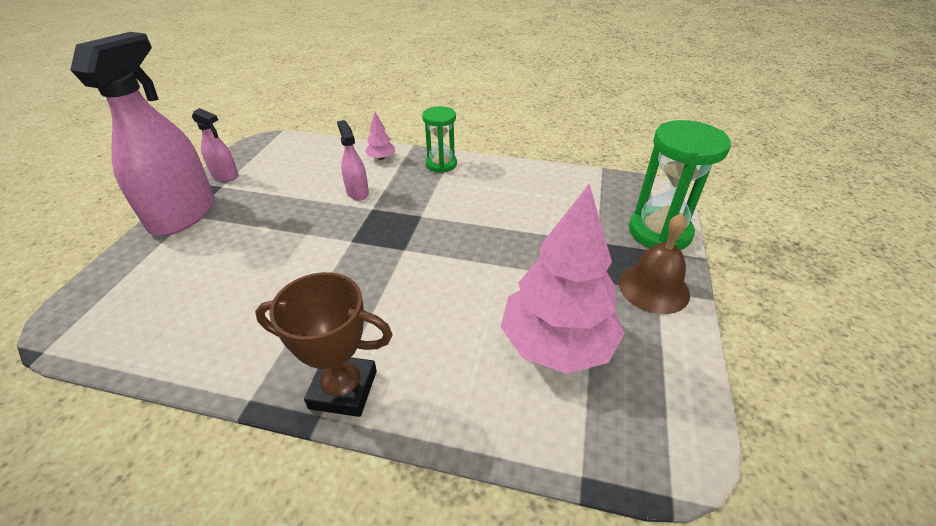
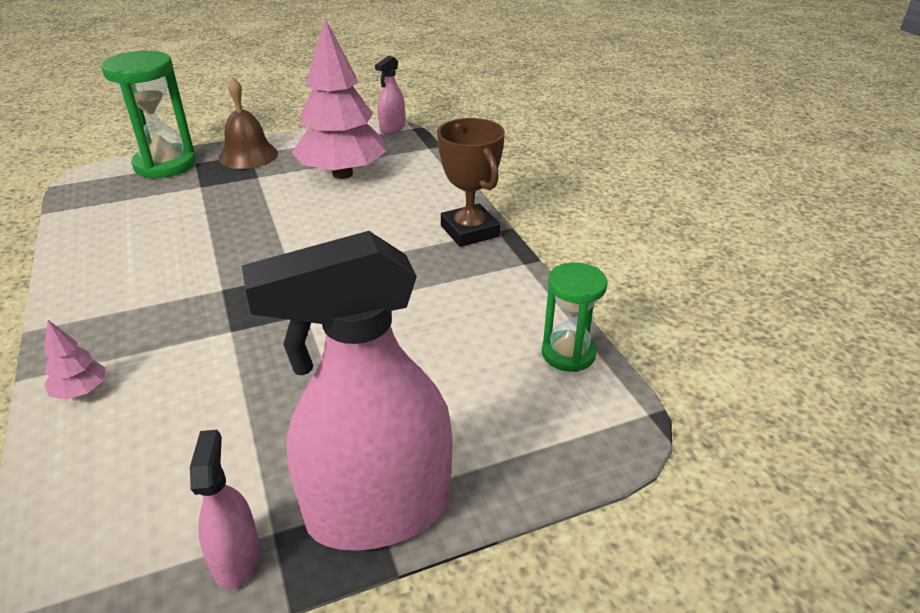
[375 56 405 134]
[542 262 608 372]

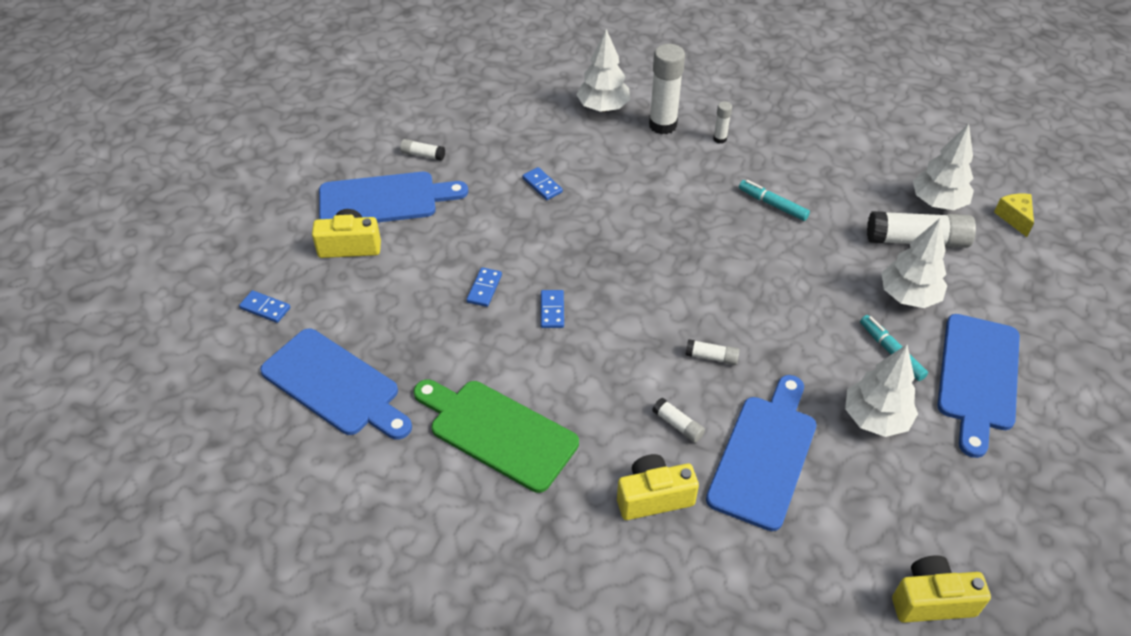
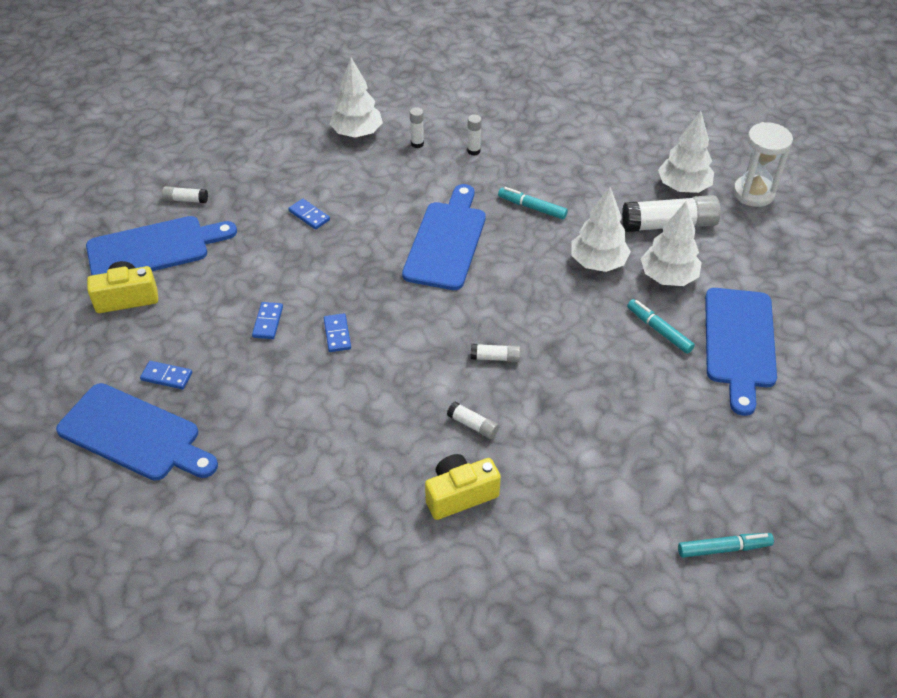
[140 361 192 389]
[402 184 486 290]
[410 107 424 148]
[571 187 631 272]
[678 533 774 558]
[733 122 793 207]
[414 380 579 493] (first image)

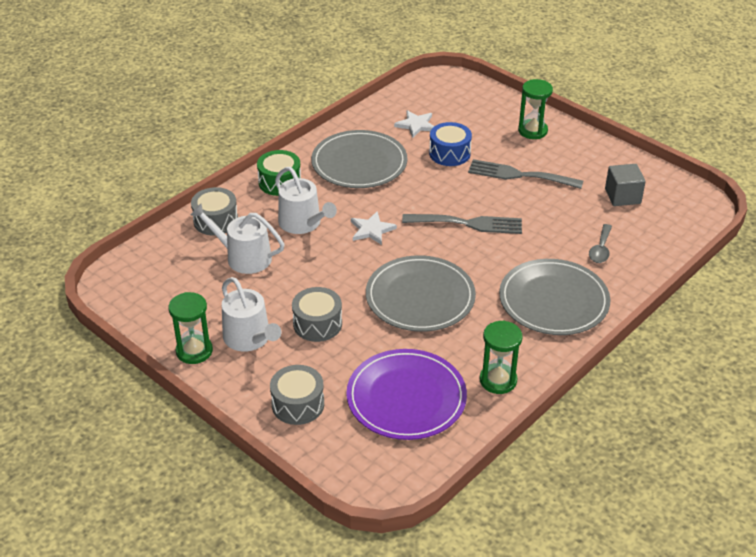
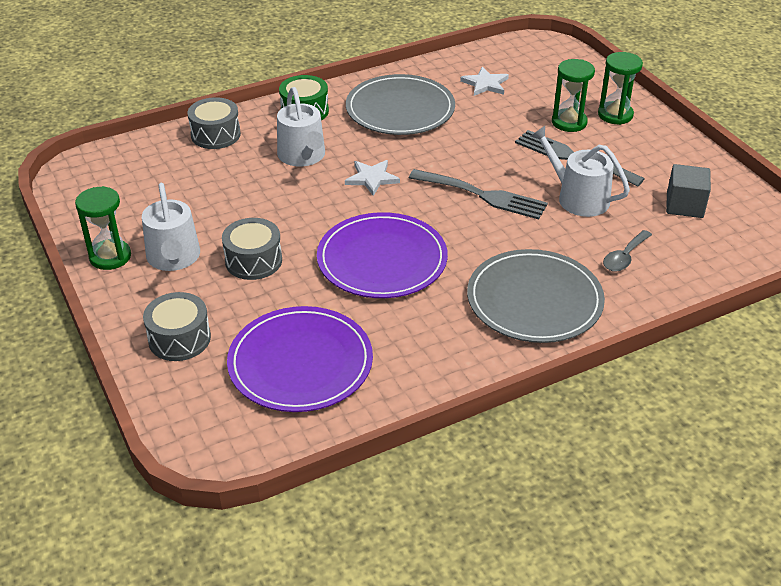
[317 212 448 298]
[531 126 630 217]
[552 59 595 132]
[429 122 472 166] (first image)

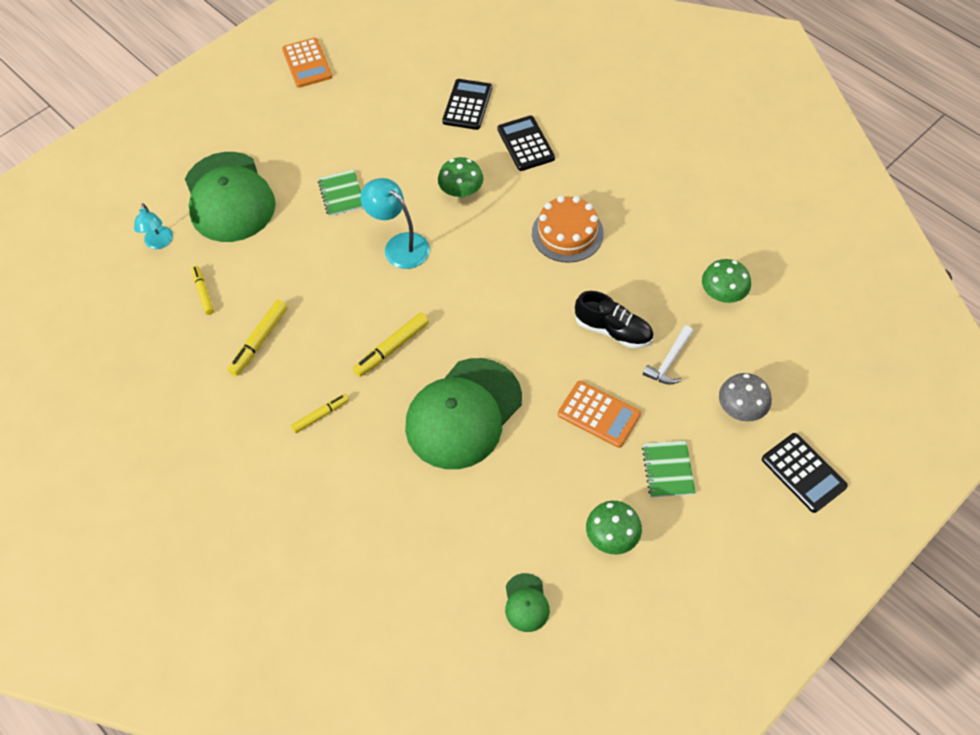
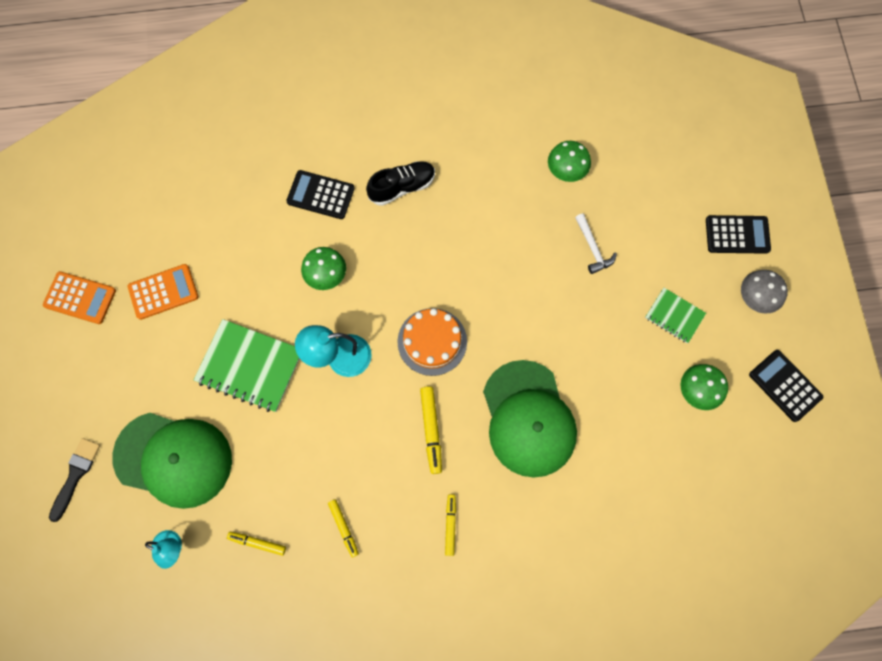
[49 438 100 522]
[128 264 198 320]
[194 319 300 412]
[328 499 359 558]
[366 161 435 206]
[397 308 467 376]
[741 270 788 314]
[749 350 823 422]
[505 573 550 632] (first image)

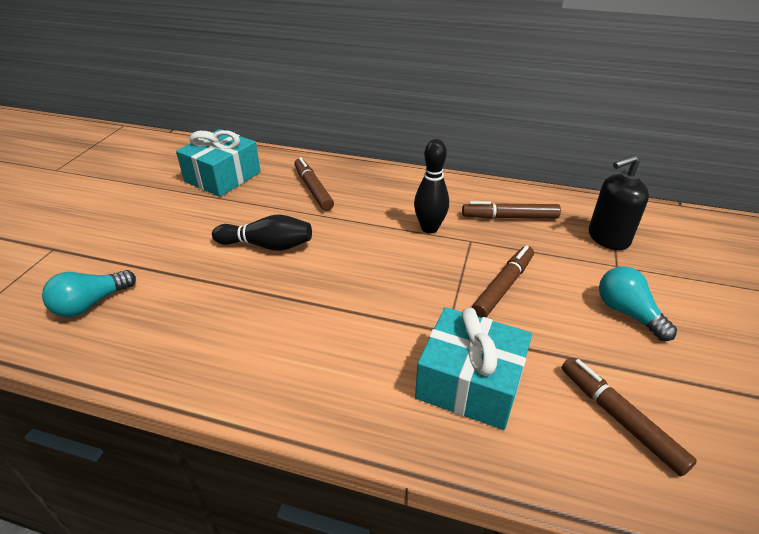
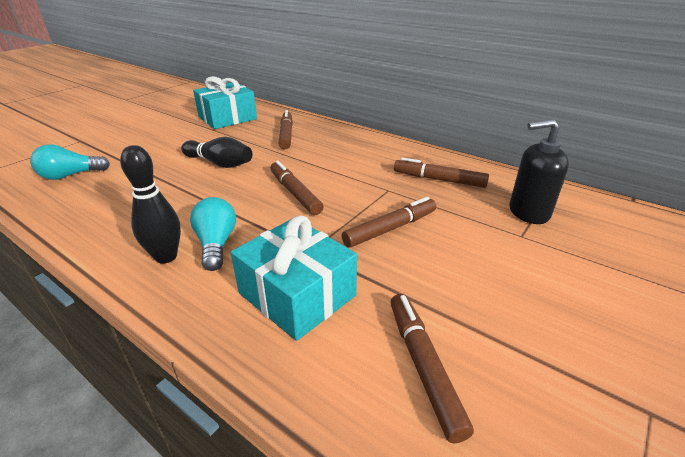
[120 145 181 264]
[190 197 236 271]
[270 161 323 215]

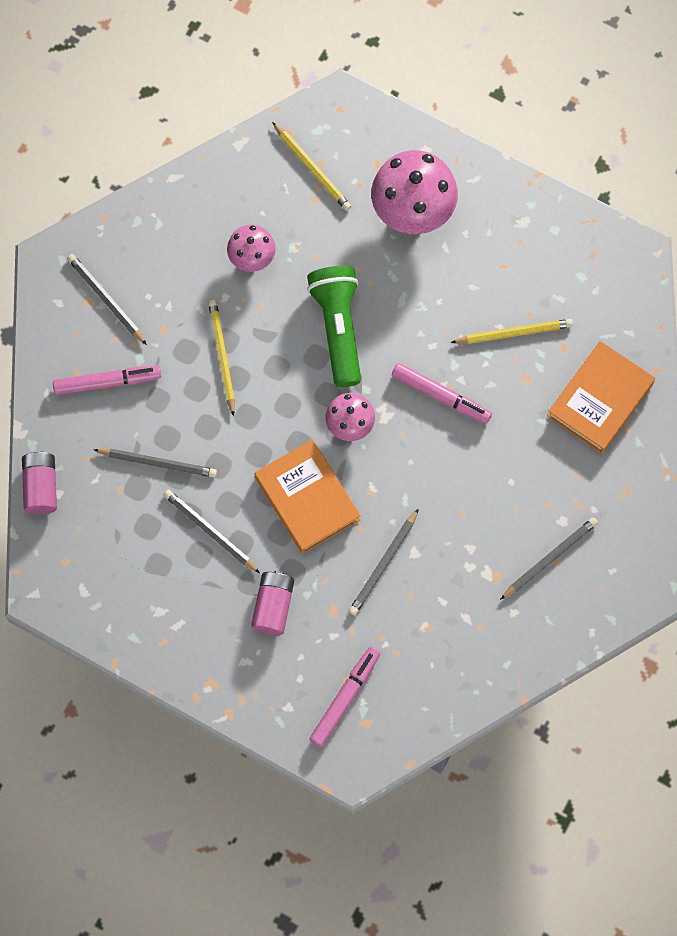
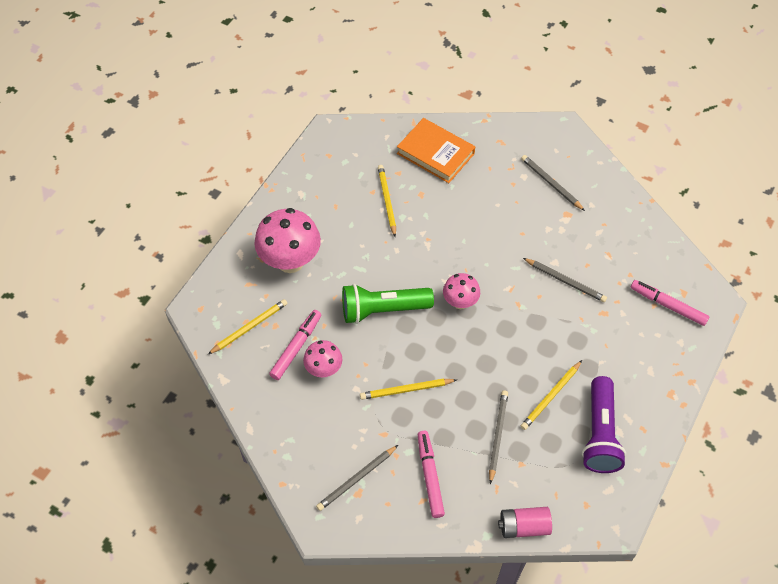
[269 310 321 380]
[521 360 582 430]
[582 376 626 473]
[251 571 294 635] (first image)
[255 439 361 554] (first image)

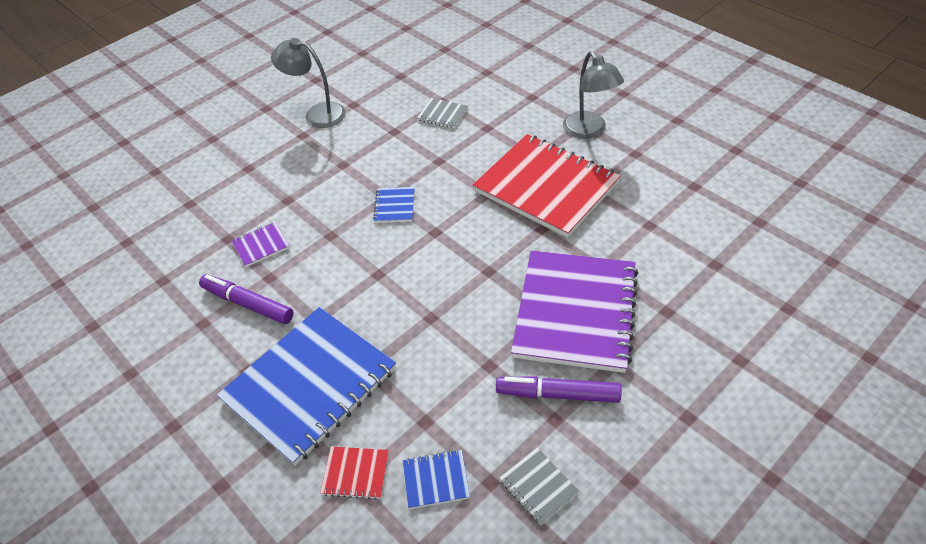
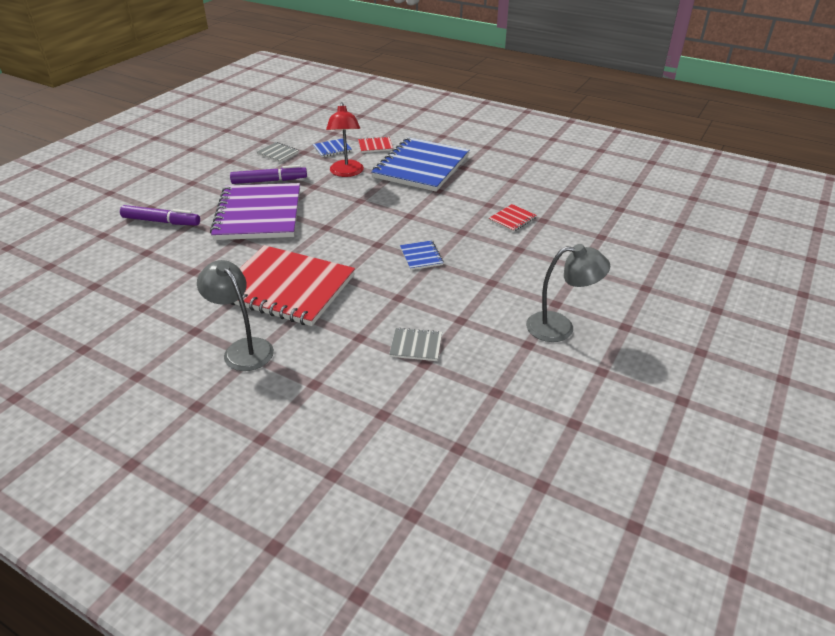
[120 205 200 226]
[326 102 364 177]
[489 204 537 232]

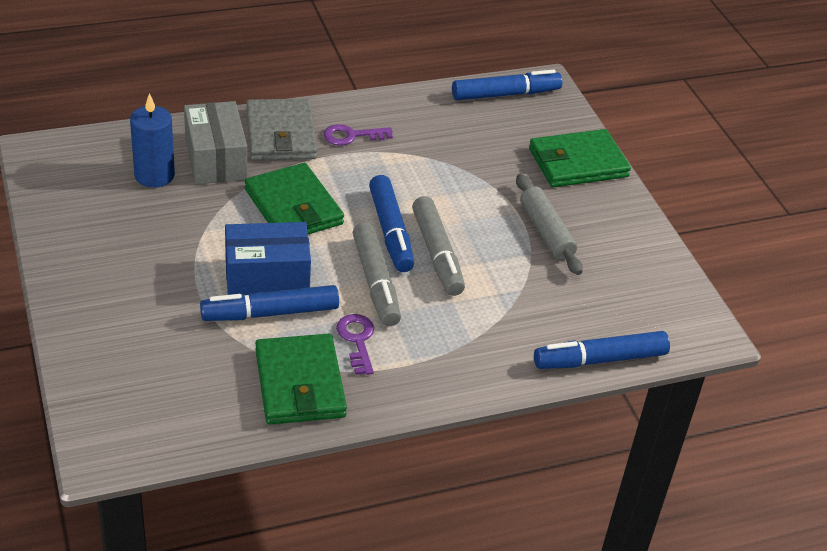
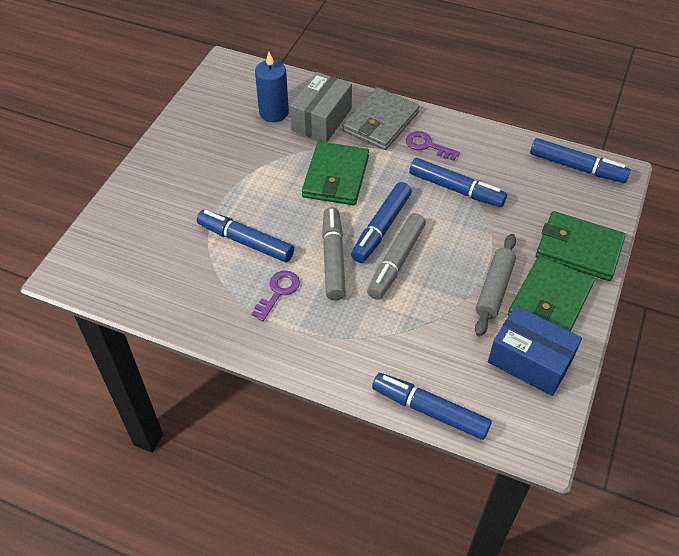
[322 207 346 300]
[409 158 507 207]
[488 306 582 396]
[508 256 595 332]

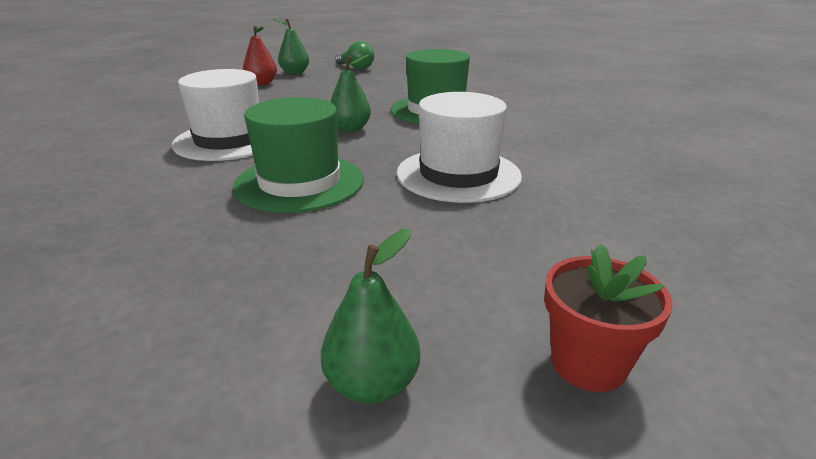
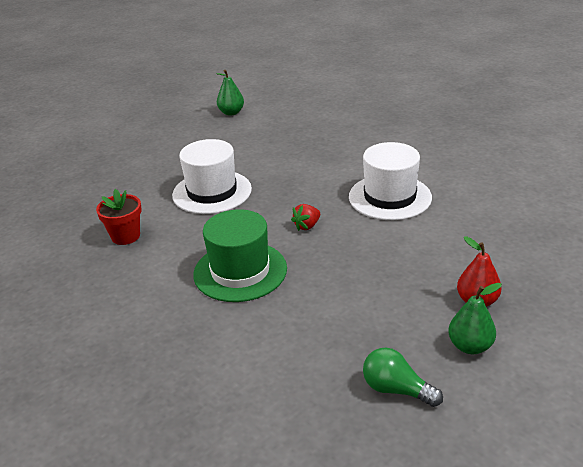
[96 189 142 245]
[291 204 320 231]
[233 97 364 213] (first image)

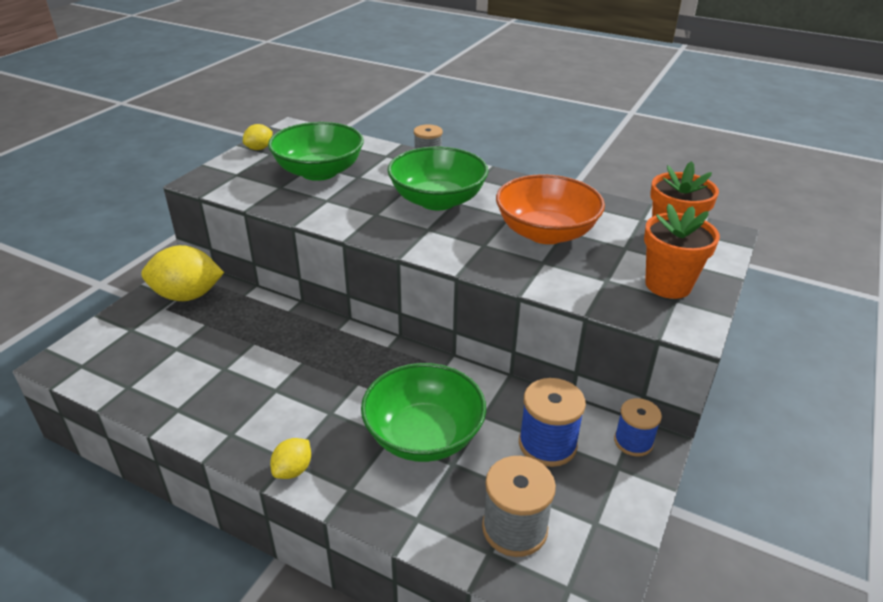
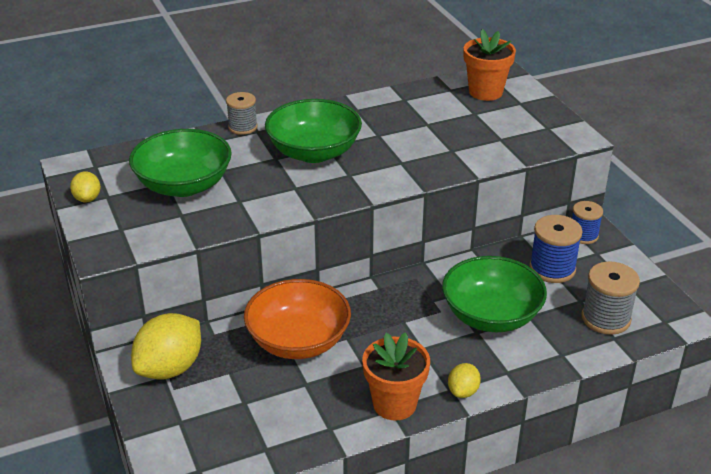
[244 279 351 359]
[362 332 430 421]
[448 363 481 398]

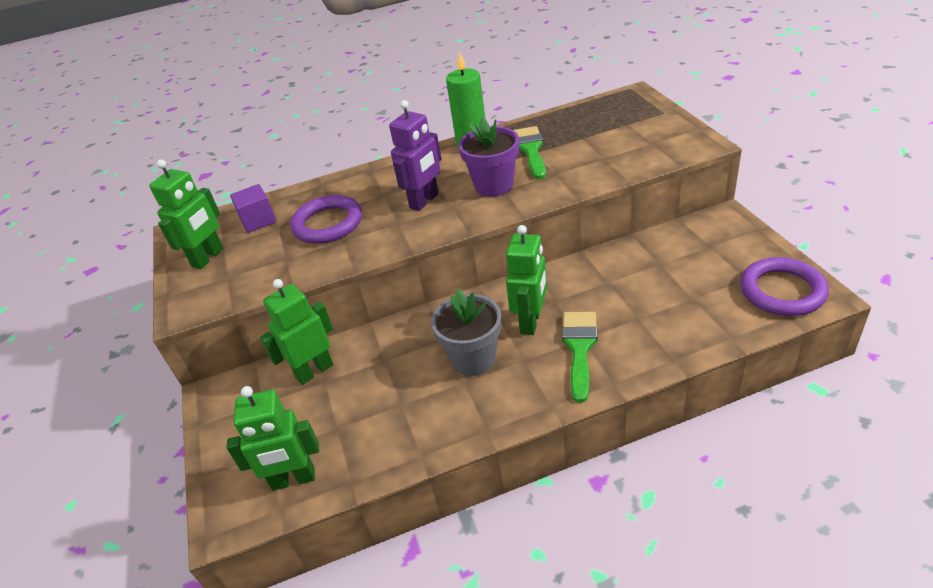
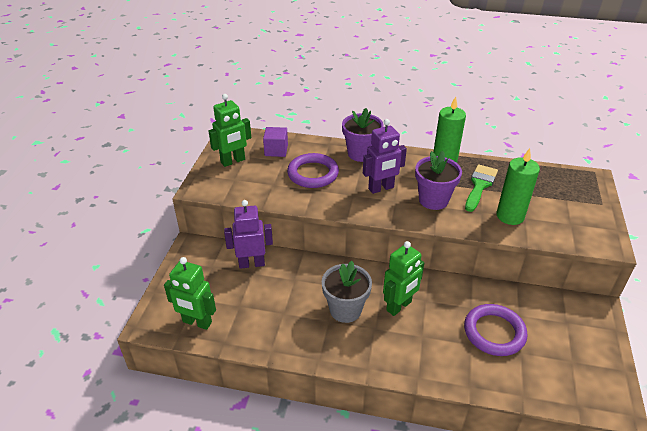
[224 200 273 269]
[342 108 384 162]
[464 304 528 356]
[497 148 540 225]
[562 312 597 403] (first image)

